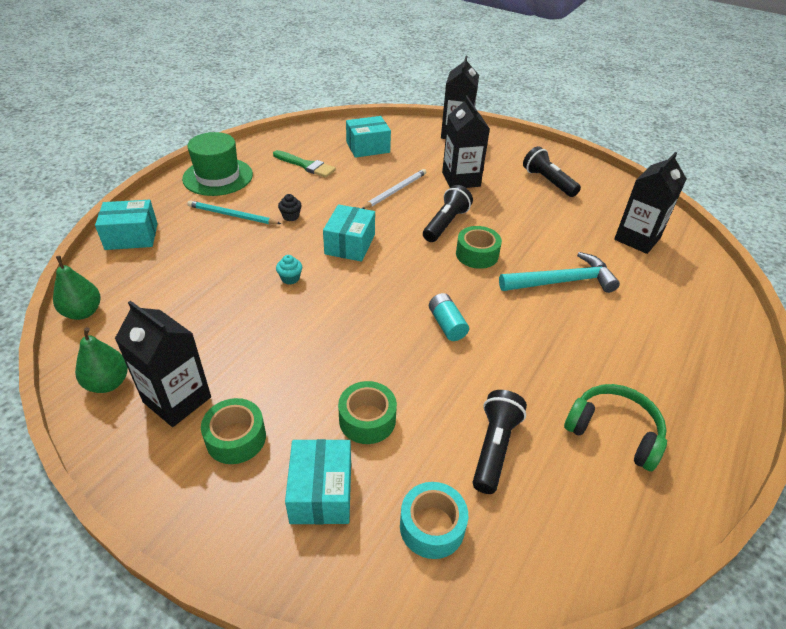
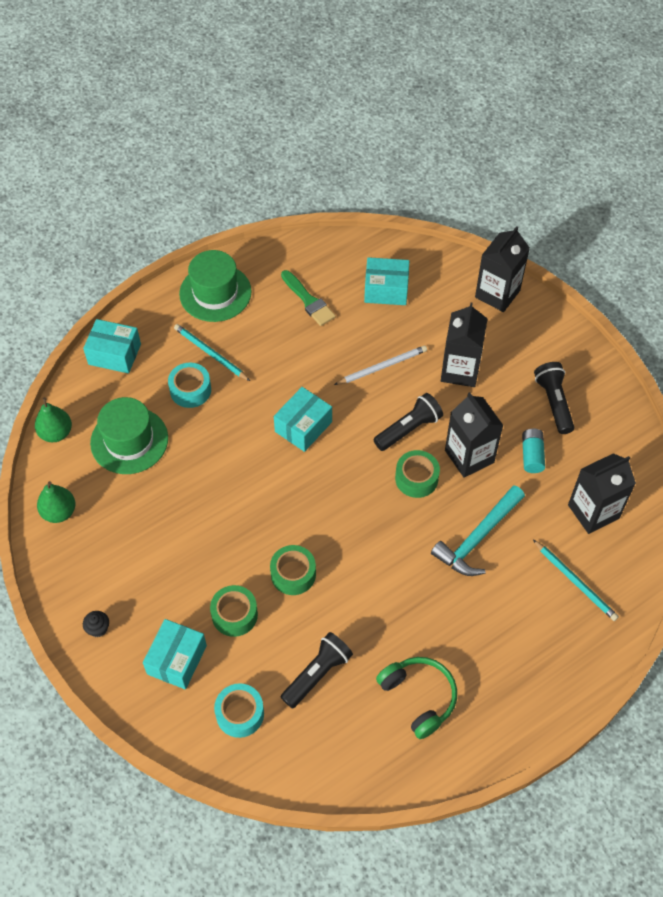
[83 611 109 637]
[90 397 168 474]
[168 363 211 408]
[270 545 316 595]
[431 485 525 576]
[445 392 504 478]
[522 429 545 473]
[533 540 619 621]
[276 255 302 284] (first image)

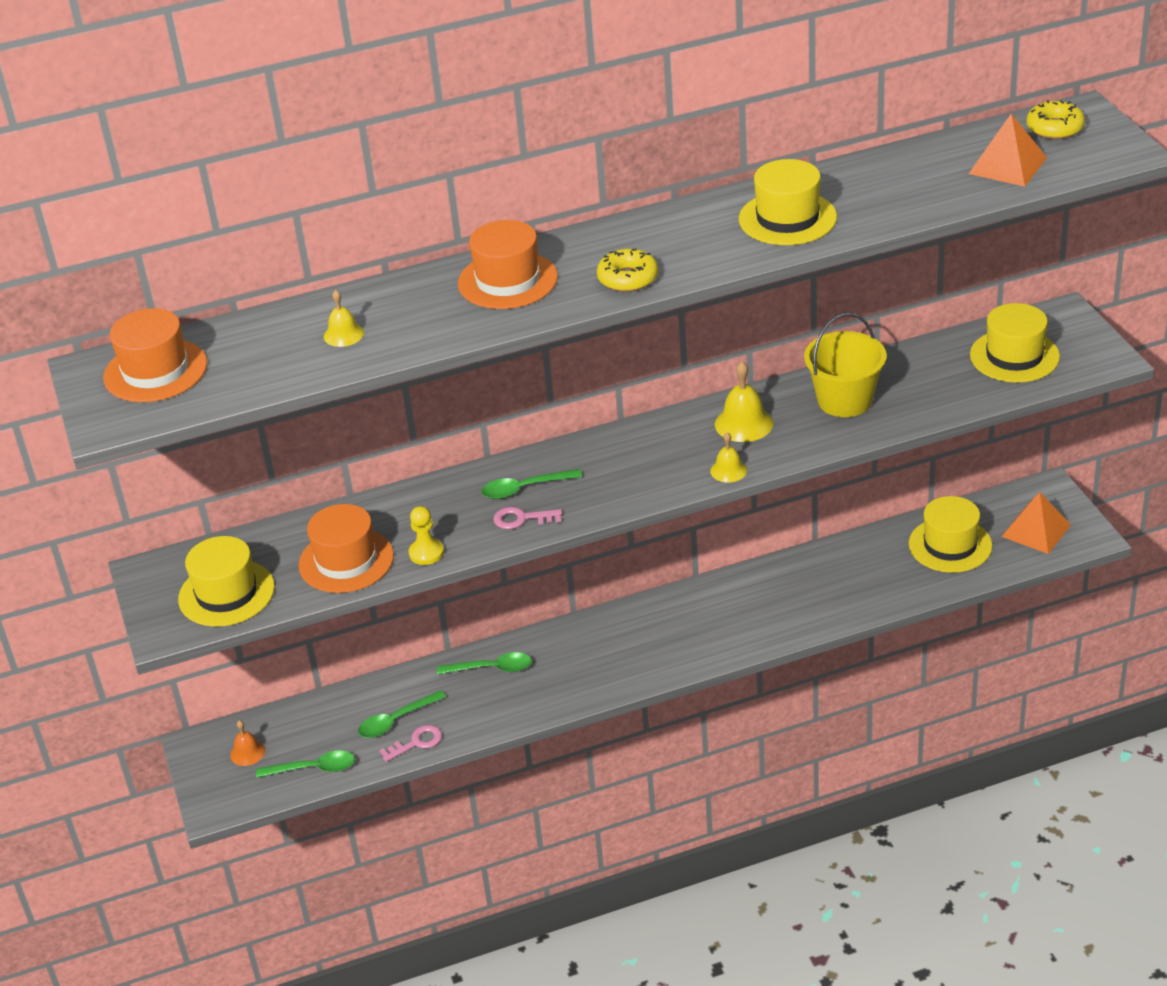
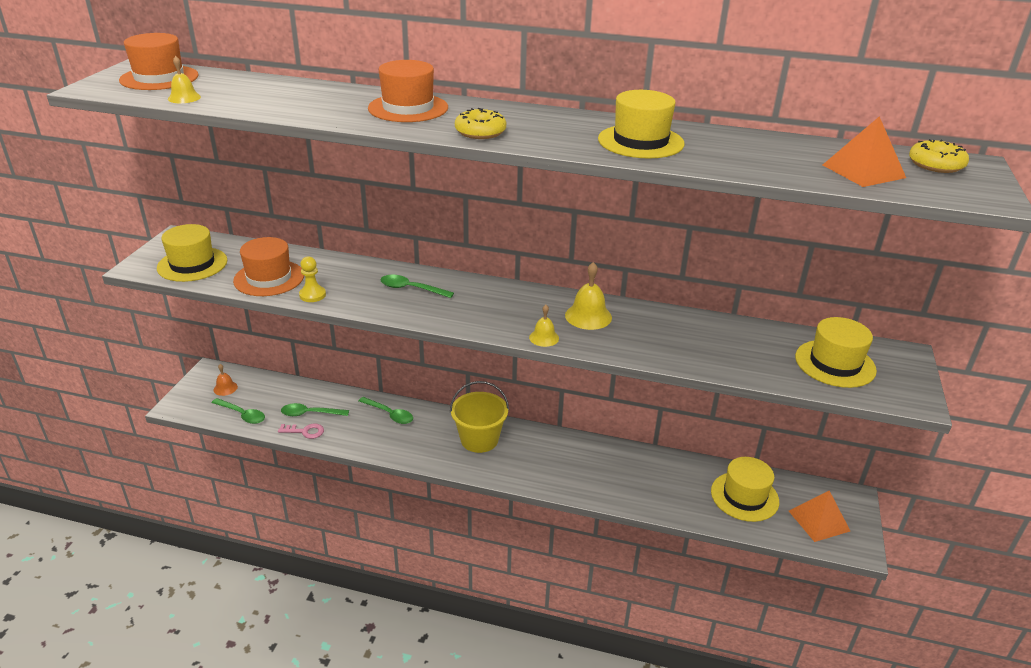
[168 56 201 103]
[450 381 509 453]
[493 507 562 529] (first image)

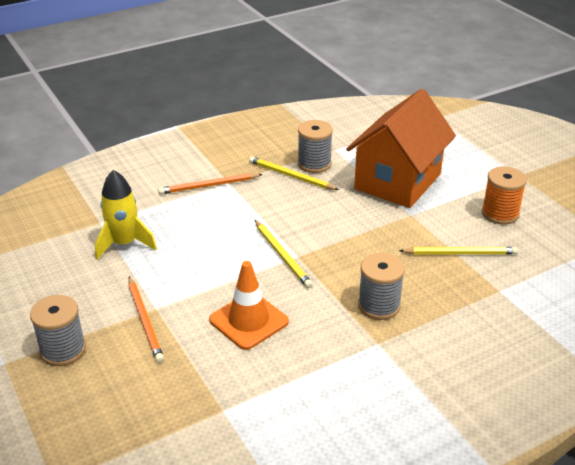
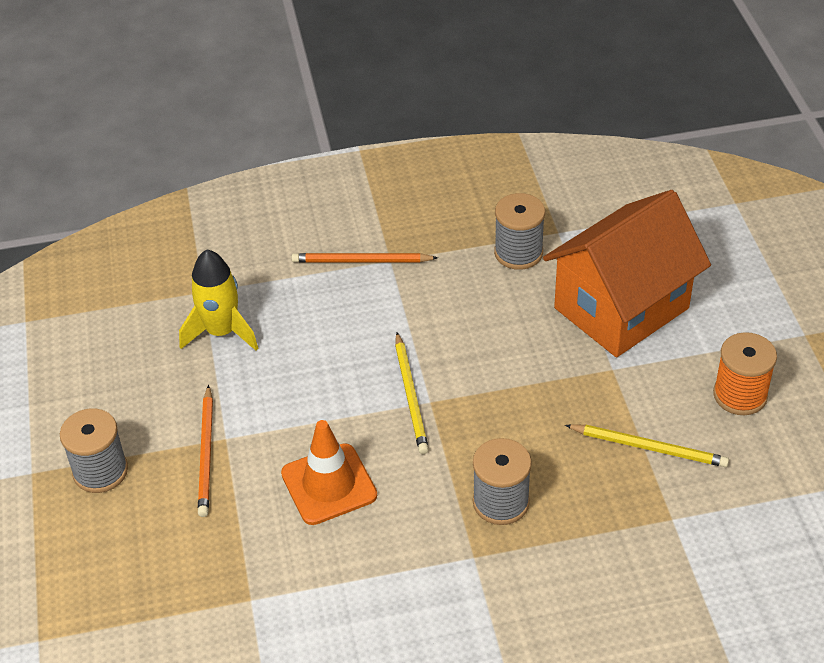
[249 156 339 190] (first image)

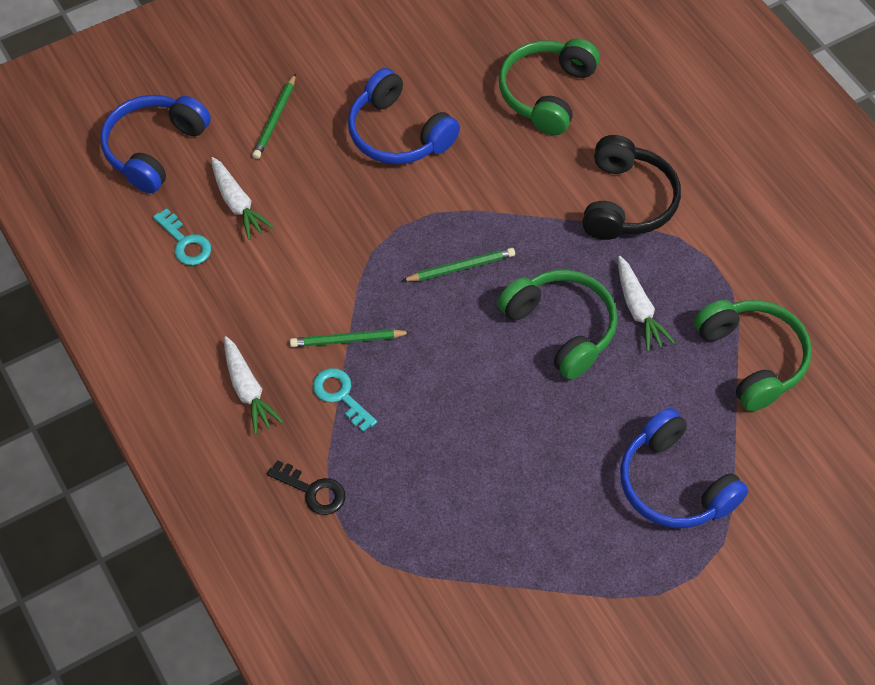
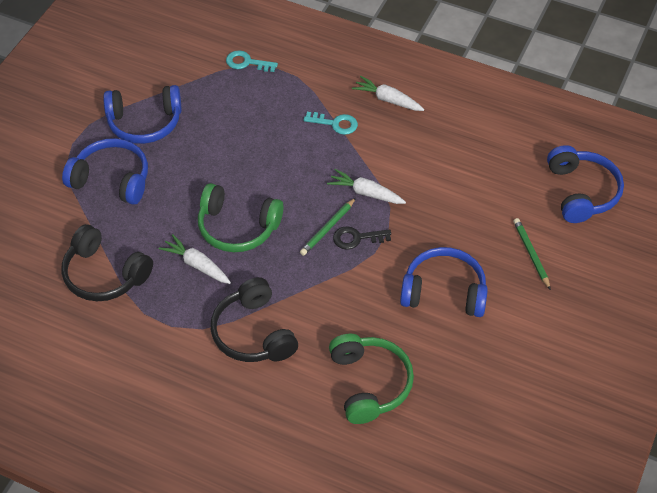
[61 224 153 301]
[103 85 182 144]
[226 50 278 72]
[327 169 406 204]
[333 226 391 250]
[290 329 412 347] (first image)

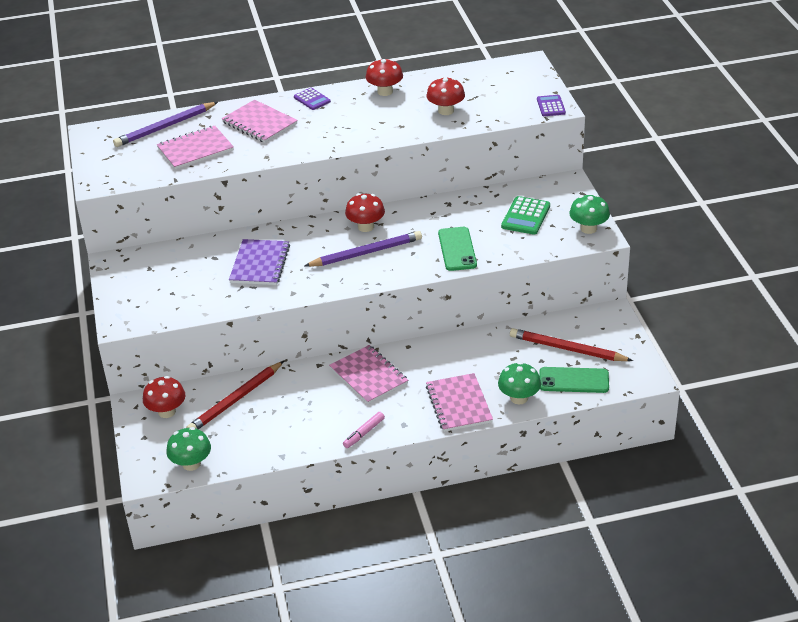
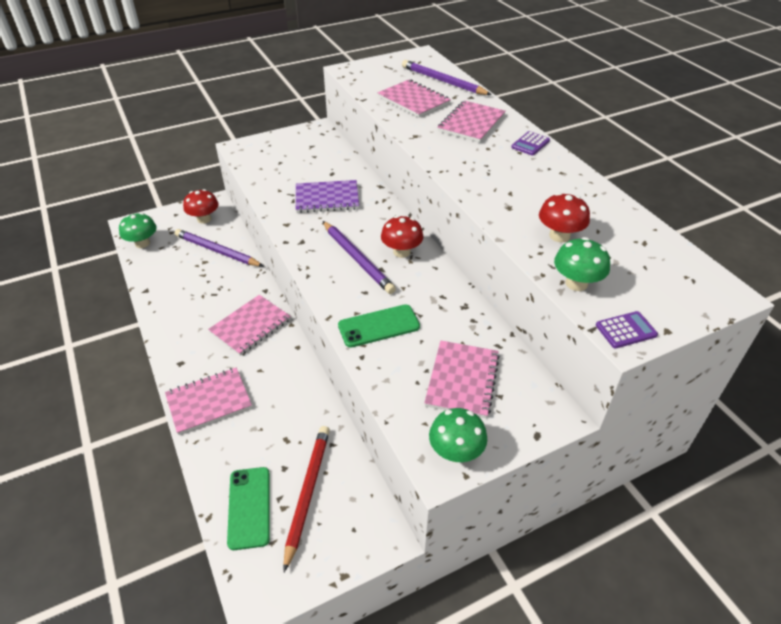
[175 229 263 266]
[424 341 500 418]
[554 237 610 291]
[343 412 385 448] (first image)
[366 59 403 96] (first image)

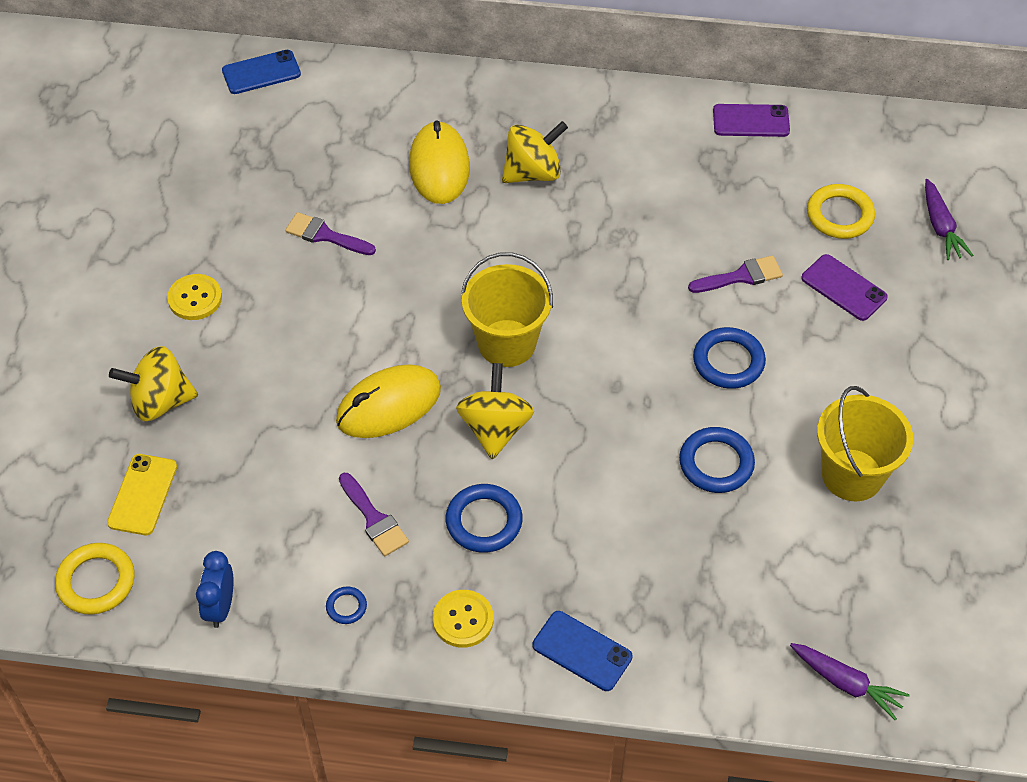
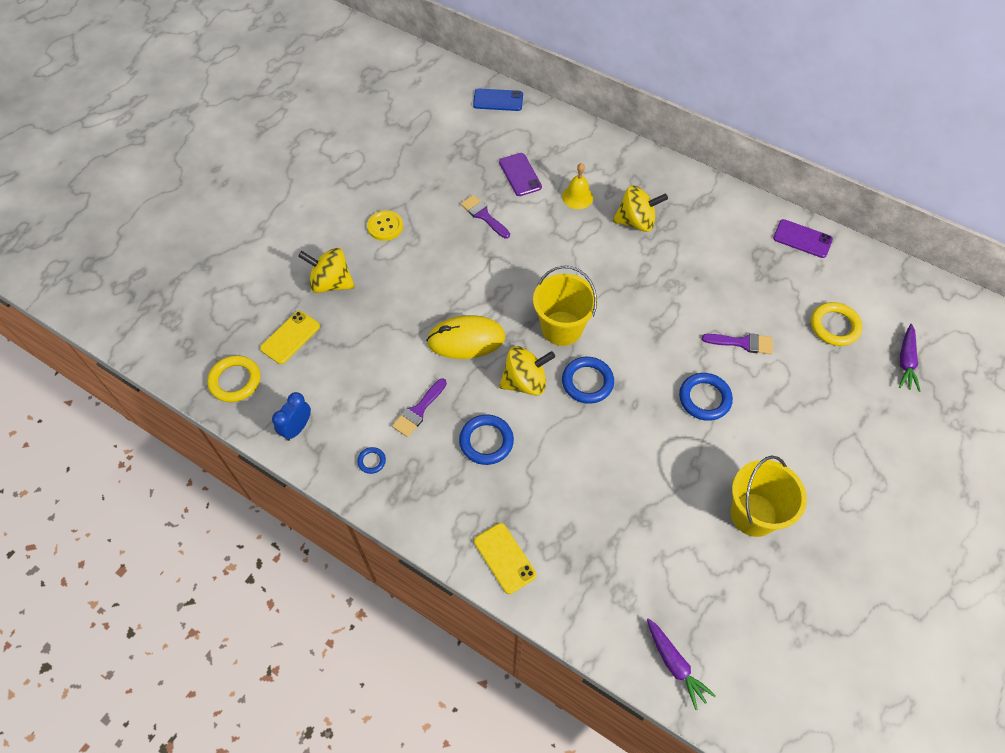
[392 378 447 437]
[474 523 536 594]
[499 153 542 196]
[499 346 555 396]
[562 163 593 209]
[562 357 614 404]
[433 590 493 648] (first image)

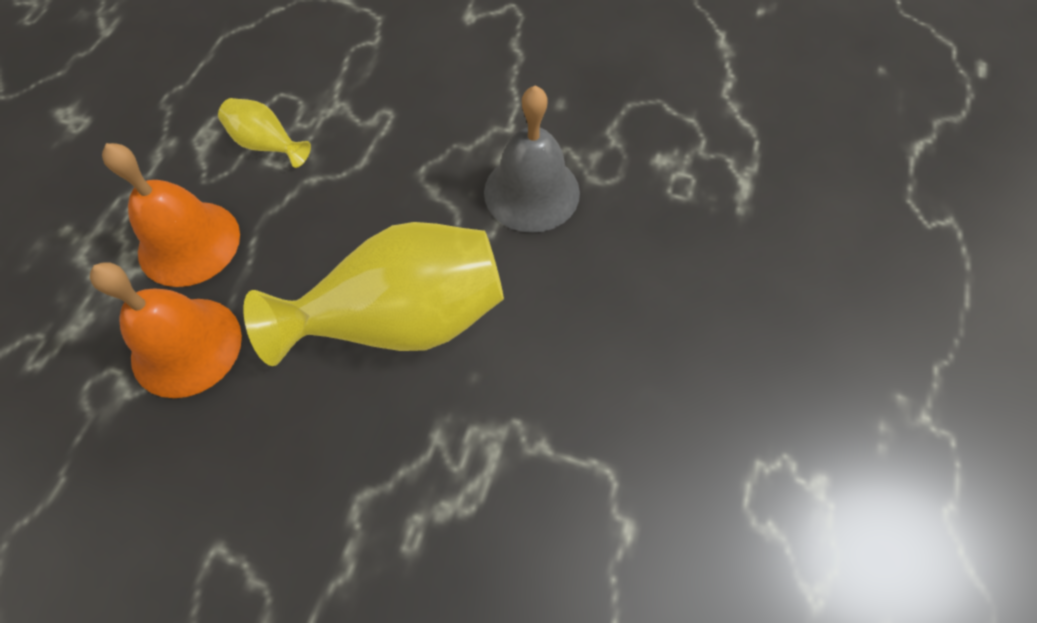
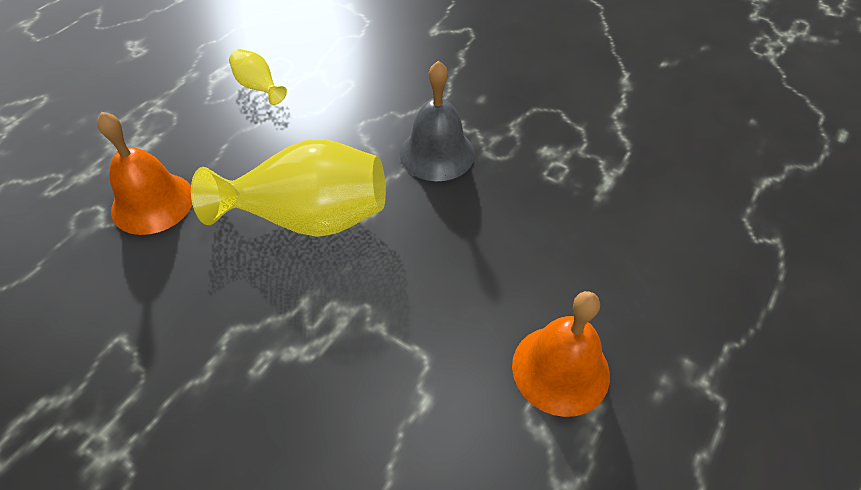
[512 291 610 417]

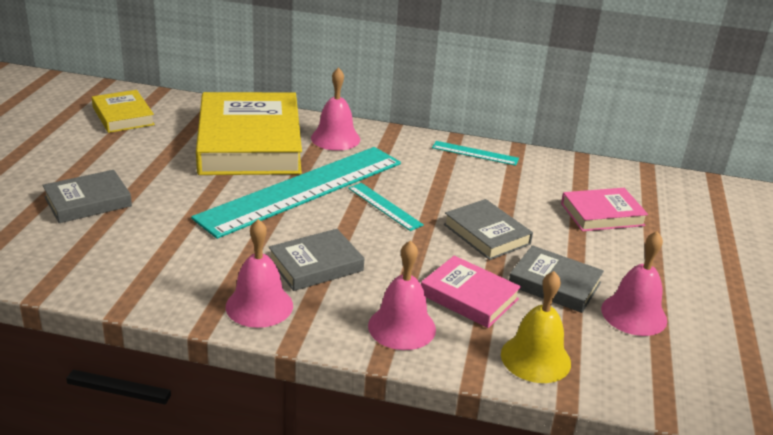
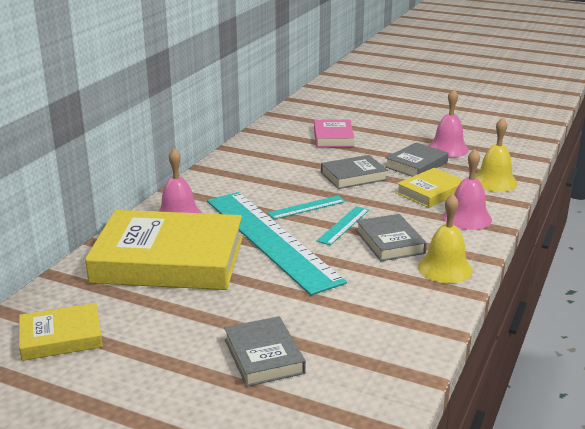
[317 206 369 245]
[396 168 463 208]
[418 194 473 283]

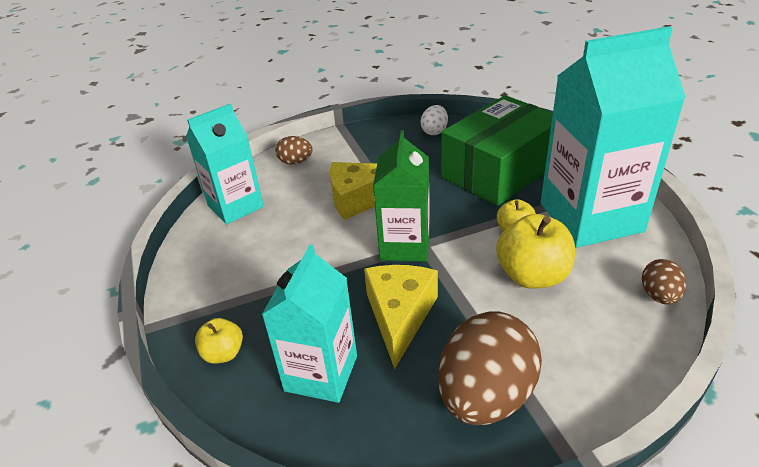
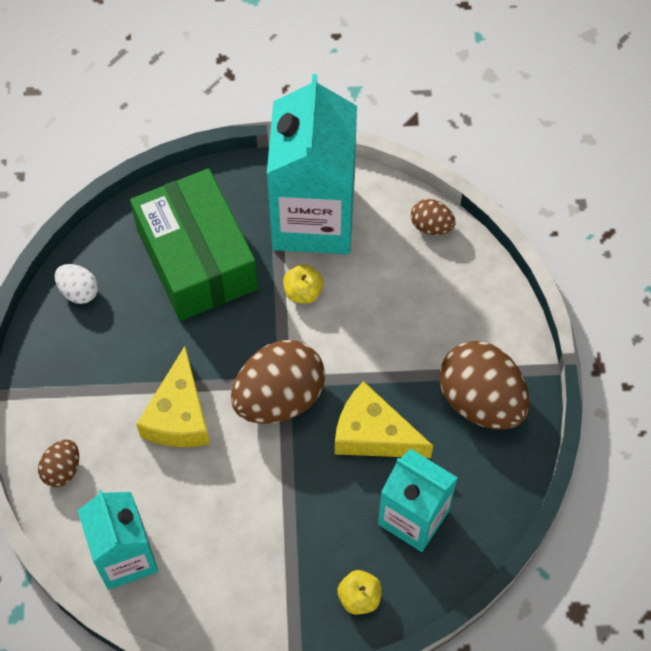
[231 340 325 424]
[496 214 575 289] (first image)

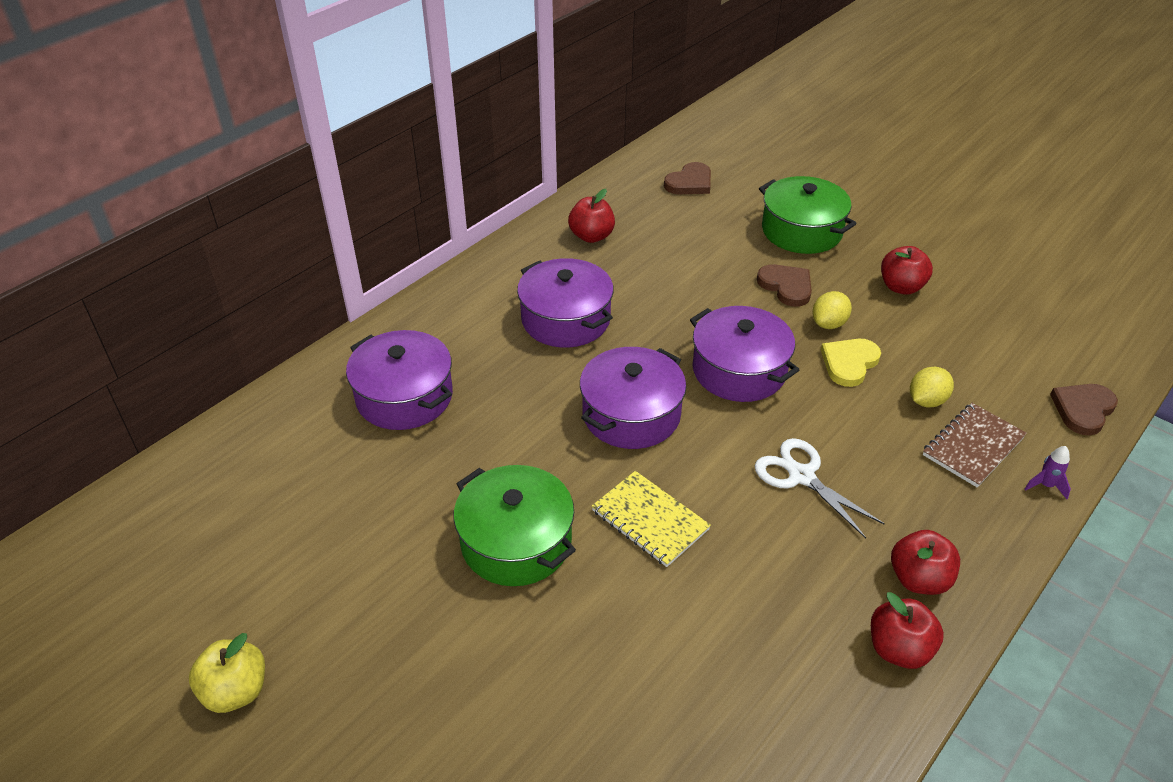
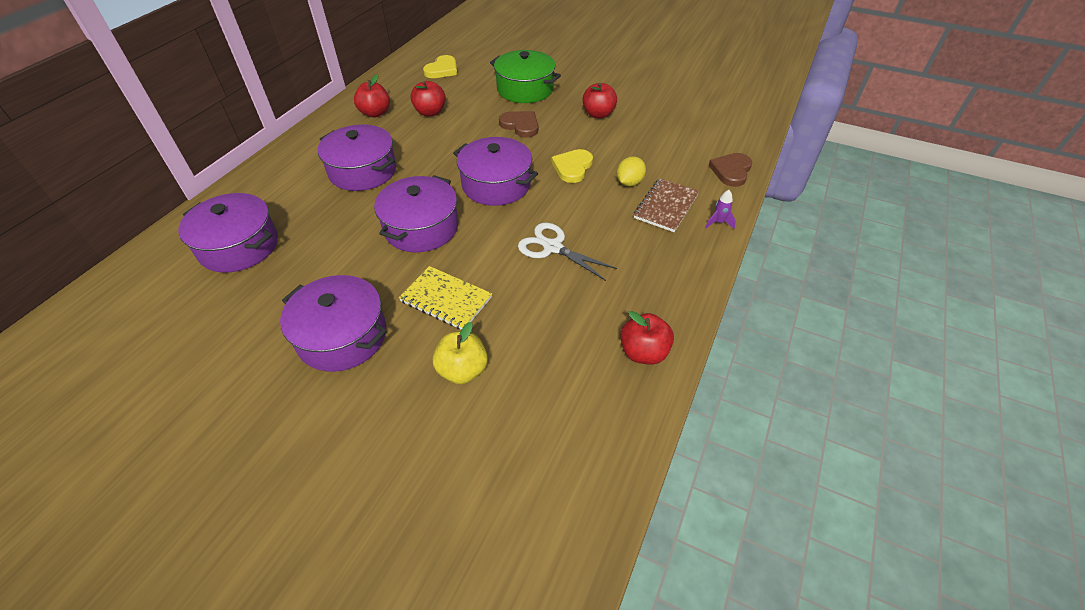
[280 275 387 372]
[410 81 446 116]
[423 55 457 78]
[433 322 488 384]
[812 291 852 329] (first image)

